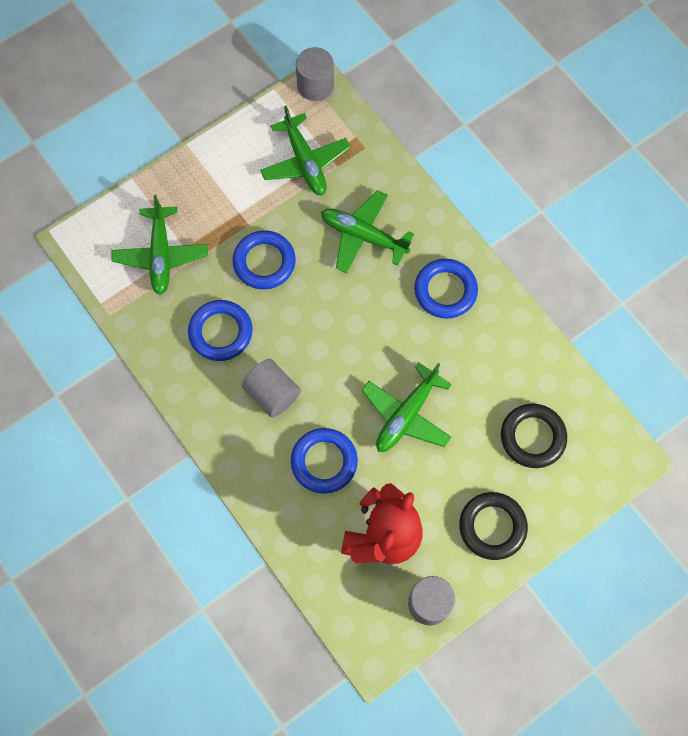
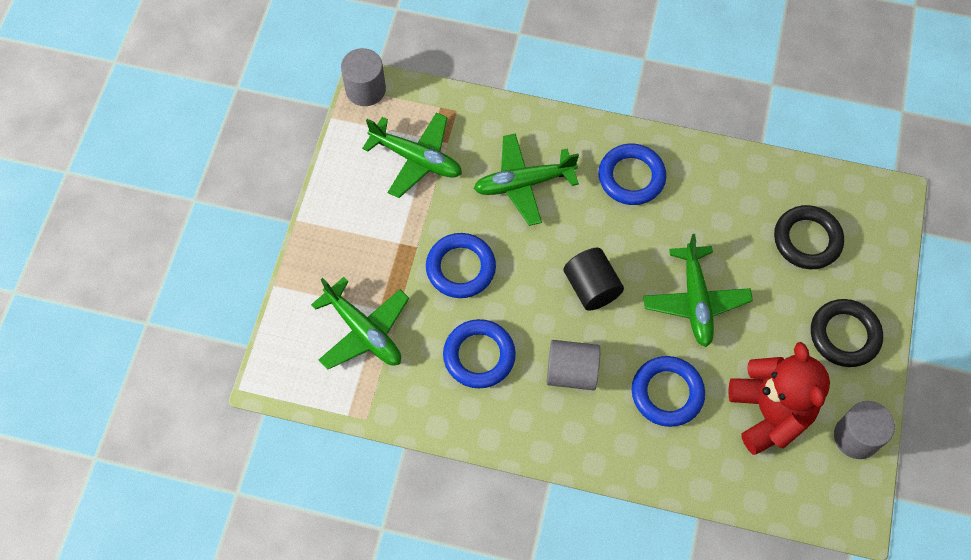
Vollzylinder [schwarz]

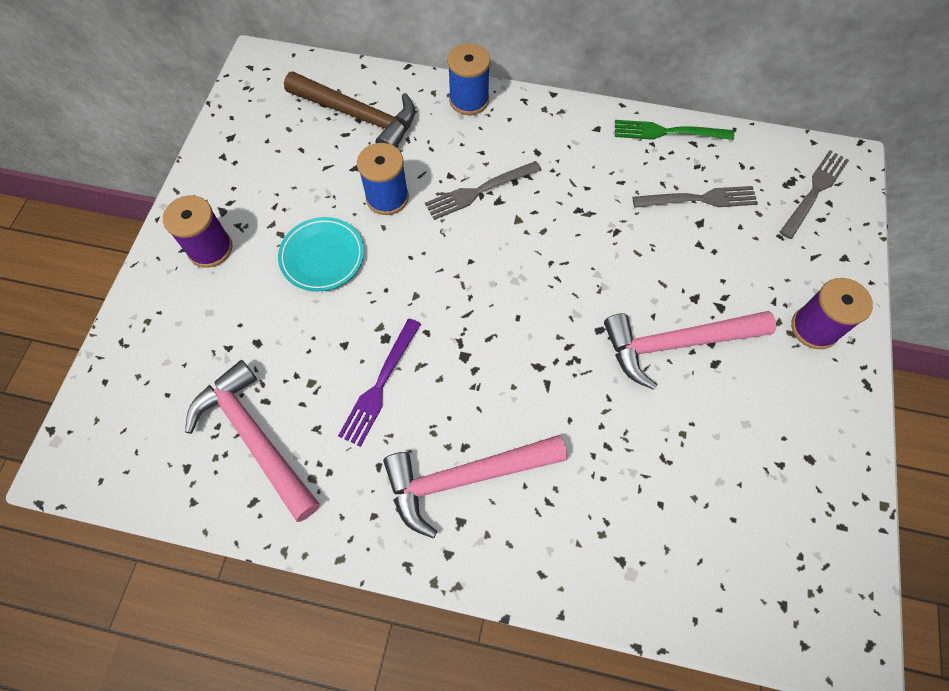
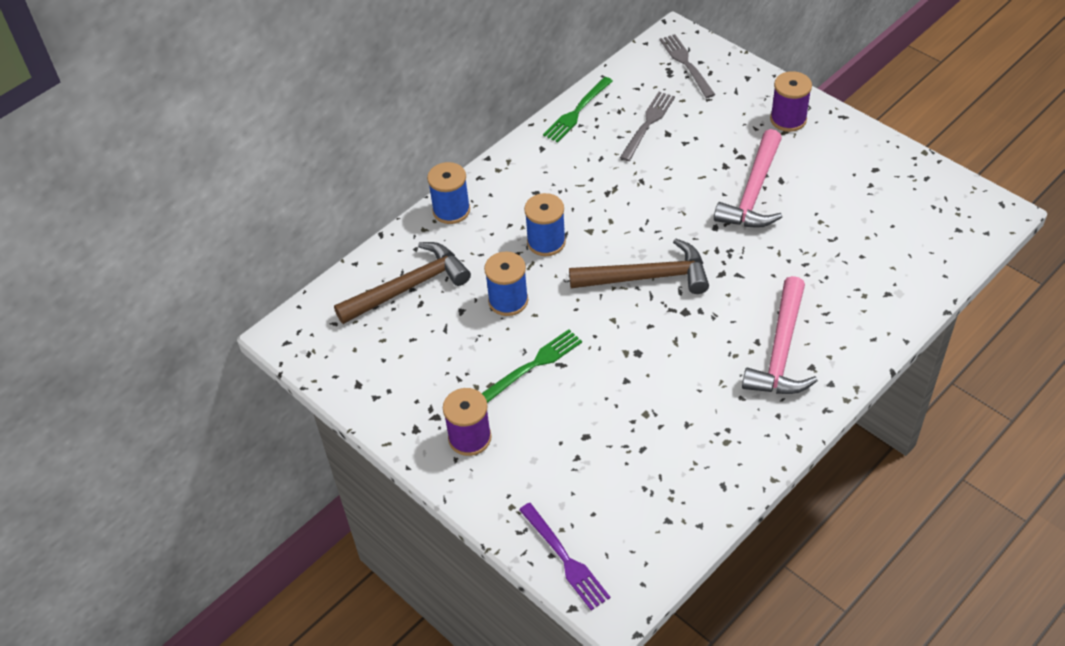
Garnrolle [blau] (no. 3 from left)
Gabel [grün] (no. 1 from left)
Gabel [lila]
Hammer [rosa] (no. 1 from left in the first image)
Hammer [braun] (no. 2 from left)

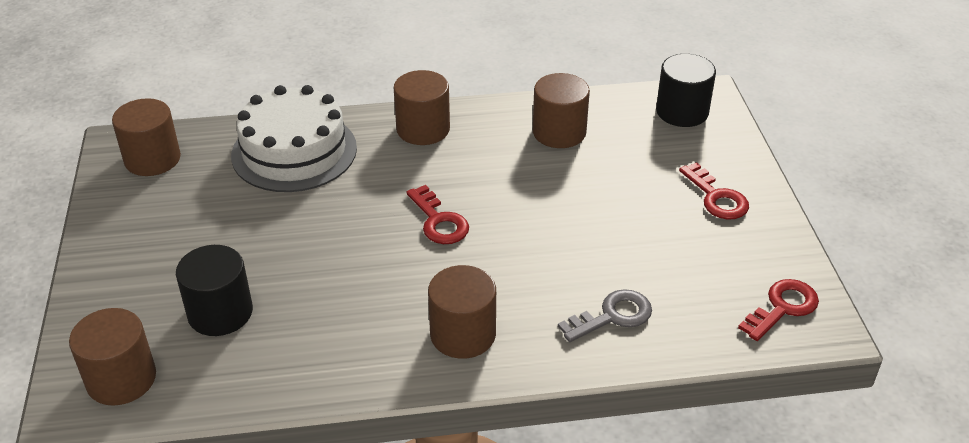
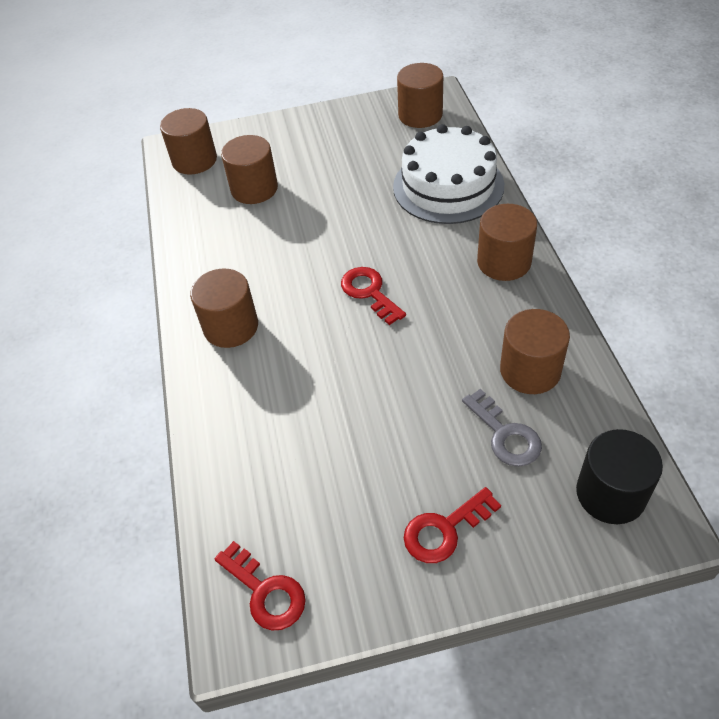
Schlüssel [rot] (no. 2 from left)
Vollzylinder [braun] (no. 3 from left)
Schlüssel [grau]

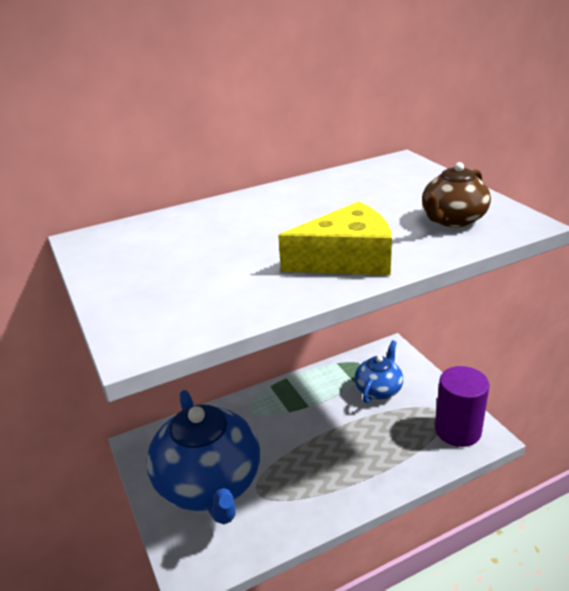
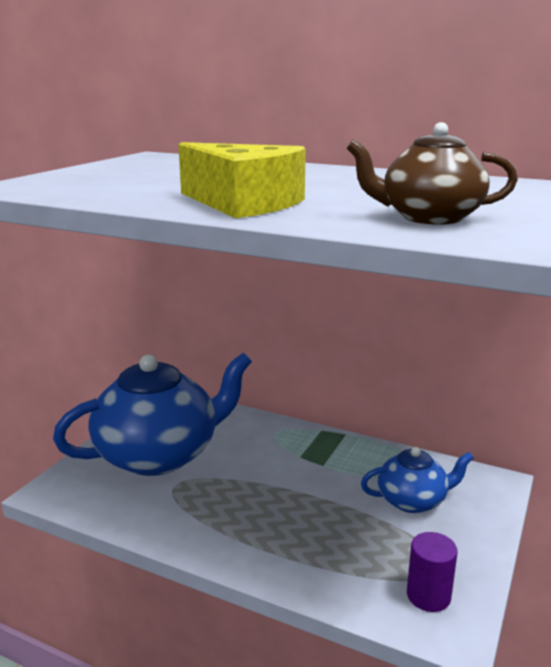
Vollzylinder [lila]
Teekanne [blau] (no. 1 from left)

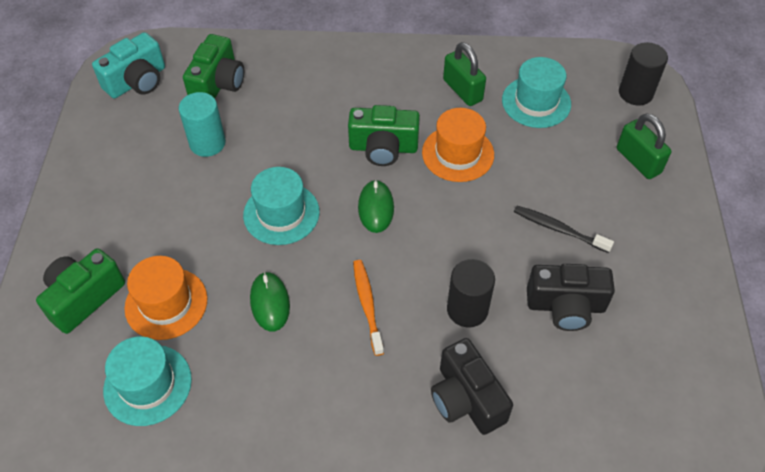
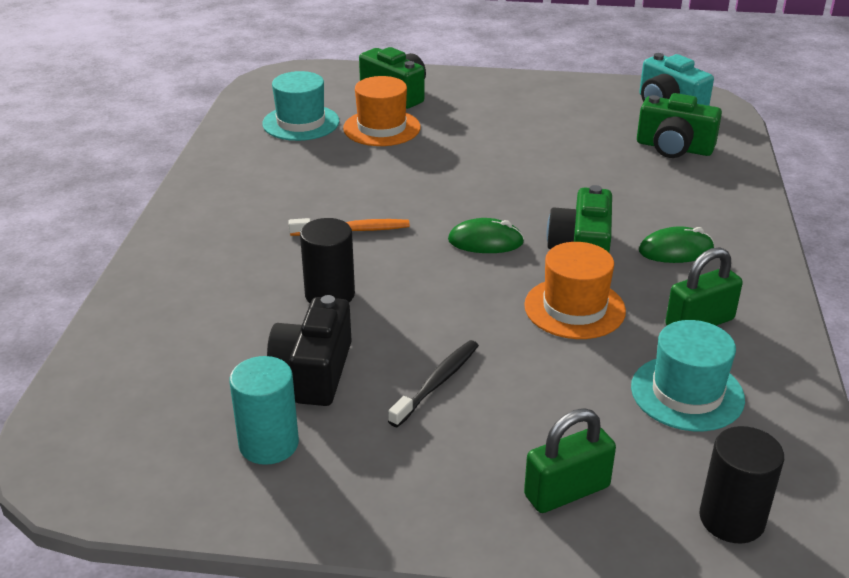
Vollzylinder [türkis]
Hut [türkis] (no. 2 from left in the first image)
Computermaus [grün] (no. 2 from left)
Kamera [schwarz] (no. 1 from left in the first image)

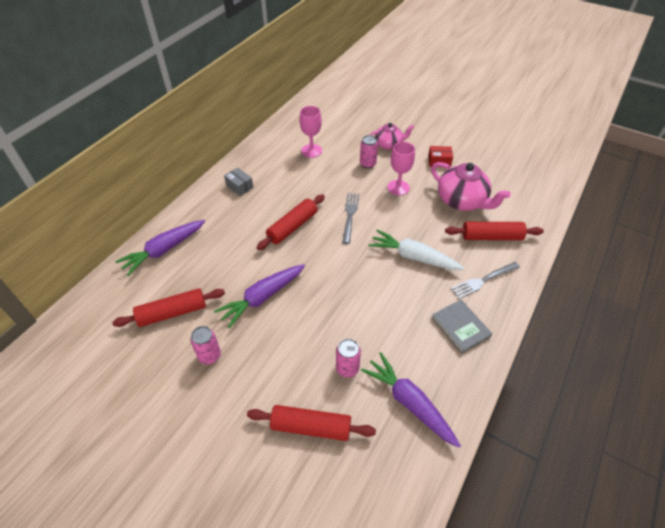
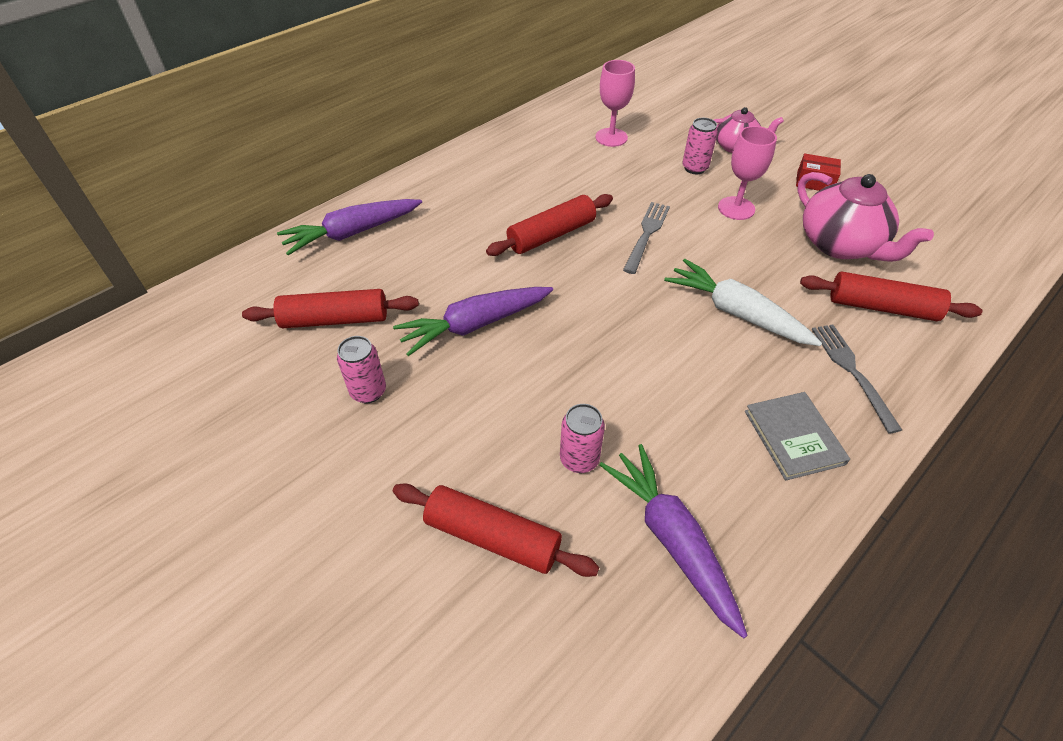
Schachtel [grau]
Gabel [grau] (no. 2 from left)

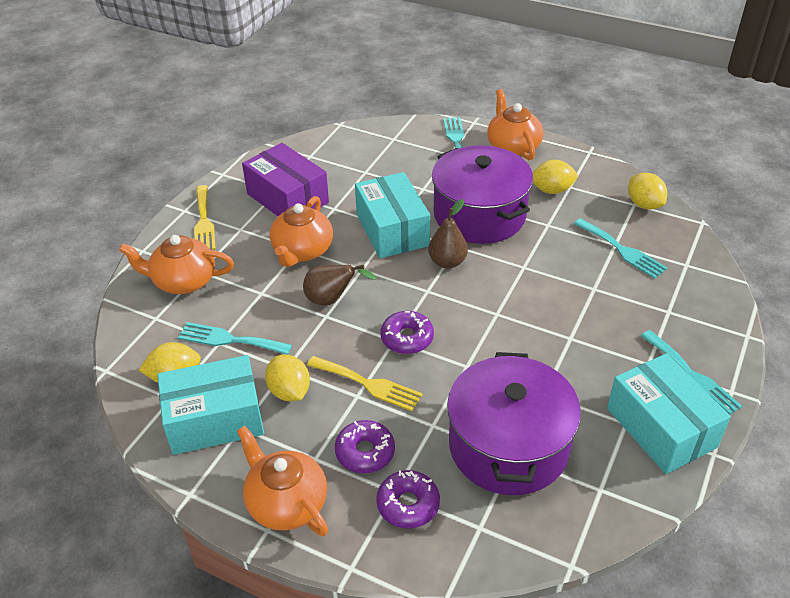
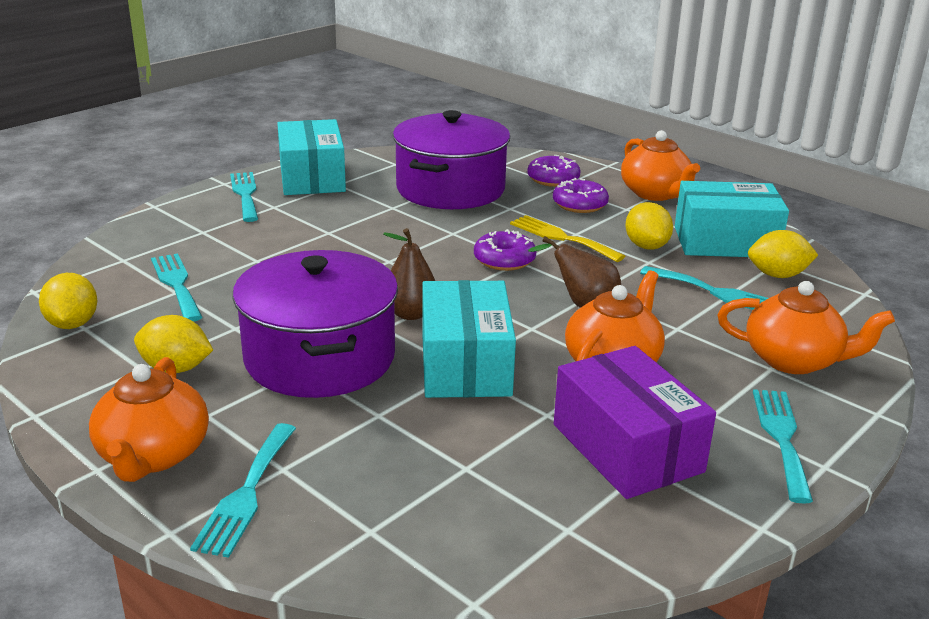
Gabel [türkis] (no. 5 from left)

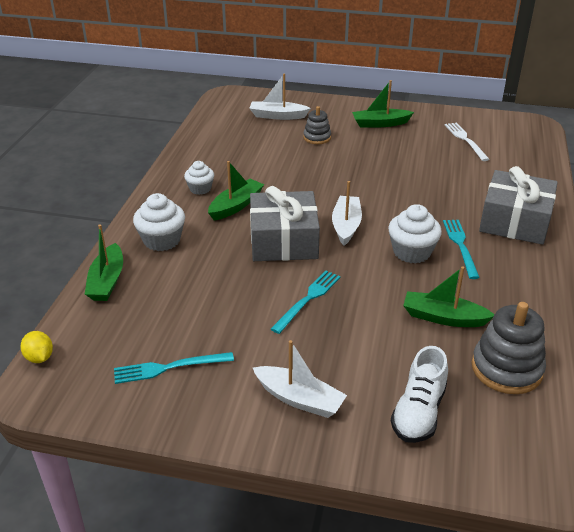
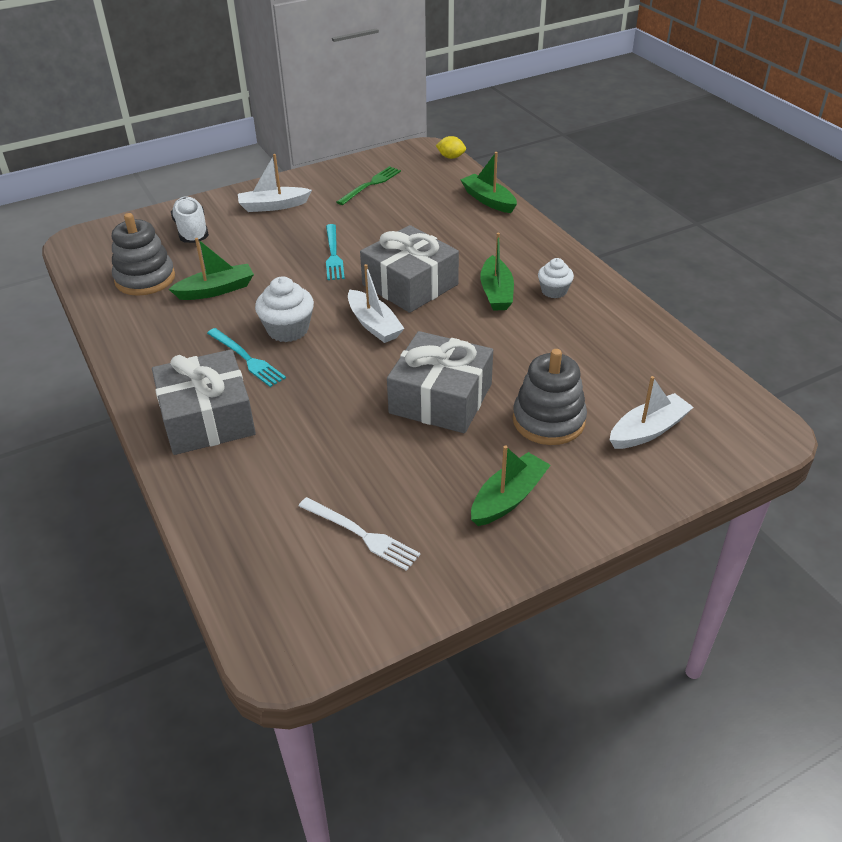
Stapelspielzeug [grau] (no. 2 from left)
Muffin [weiß] (no. 1 from left in the first image)
Gabel [grün]
Geschenk [grau] (no. 3 from left)

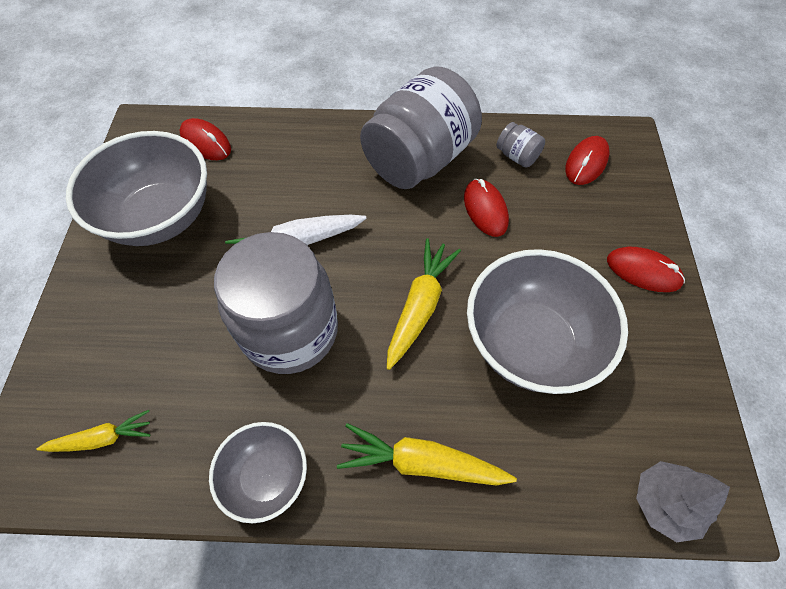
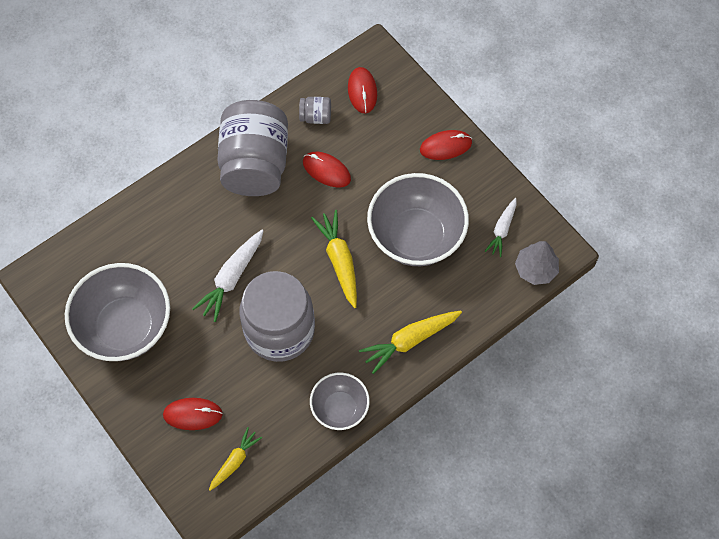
Computermaus [rot] (no. 1 from left)
Karotte [weiß] (no. 2 from left)

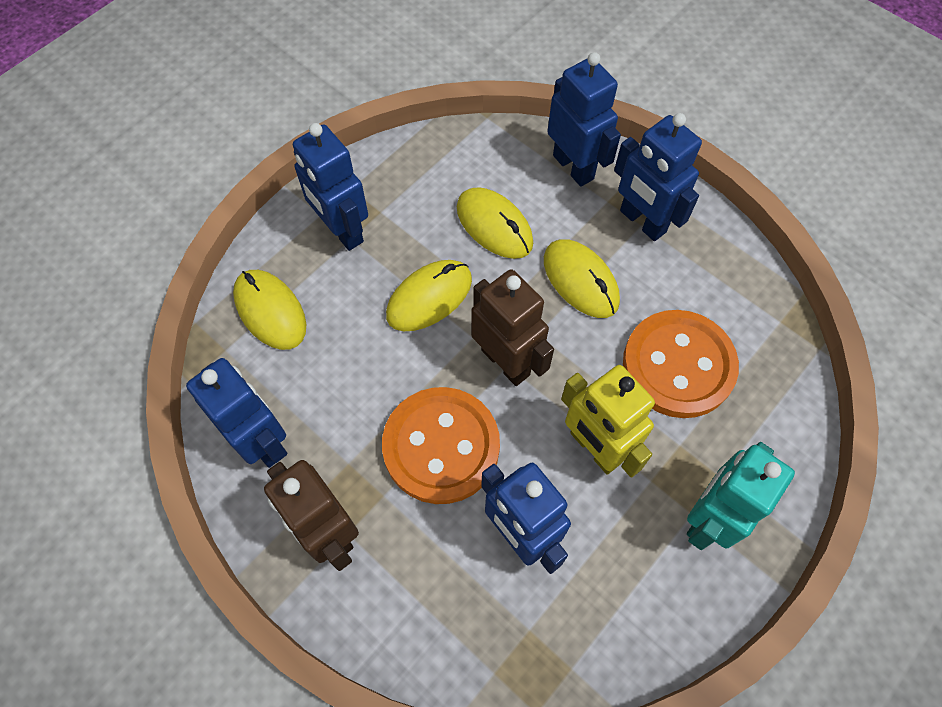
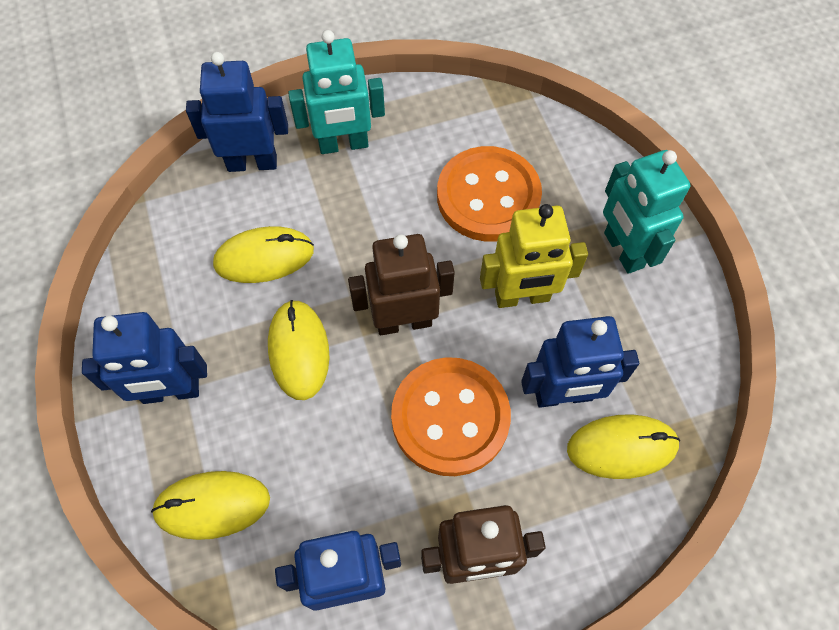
Roboter [türkis] (no. 1 from left)
Computermaus [gelb] (no. 4 from left)

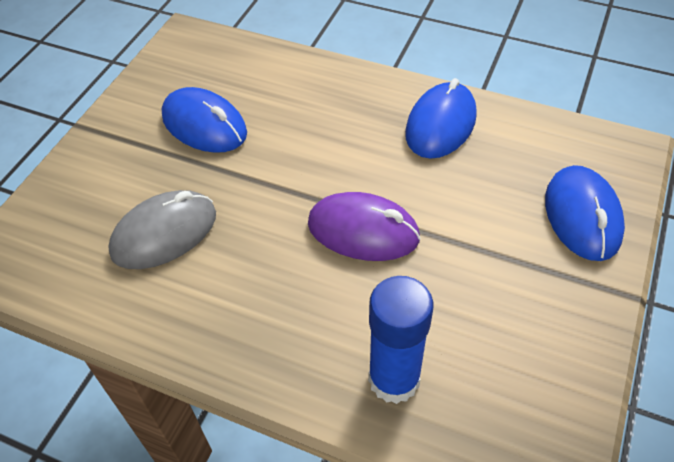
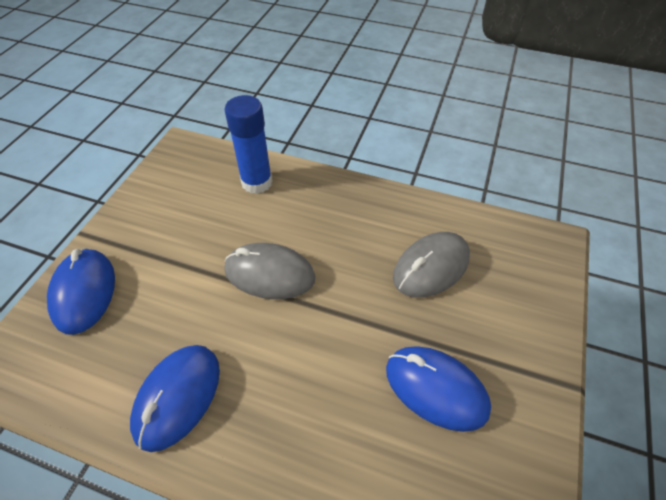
Computermaus [grau] (no. 1 from left)

